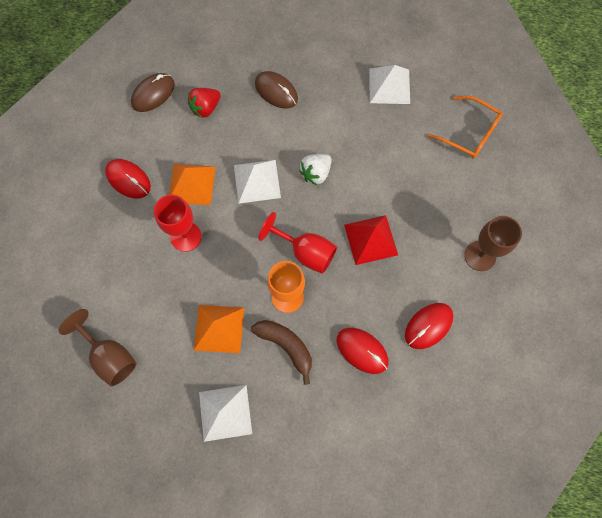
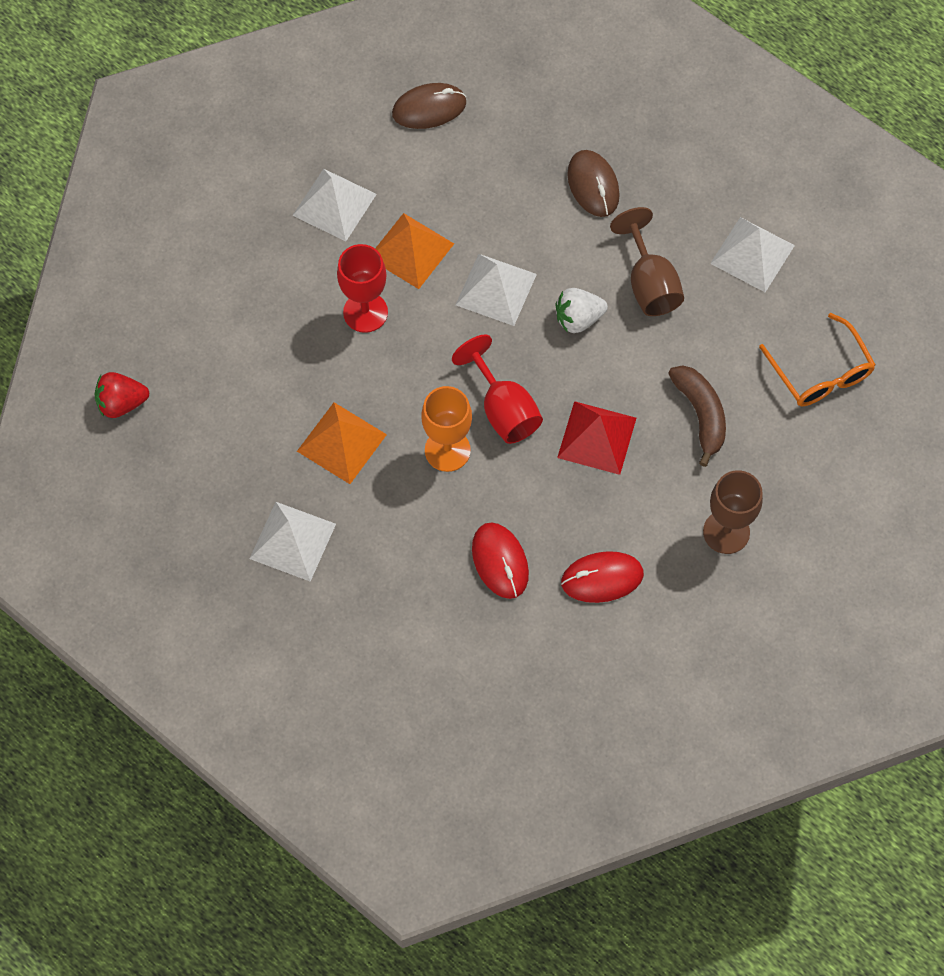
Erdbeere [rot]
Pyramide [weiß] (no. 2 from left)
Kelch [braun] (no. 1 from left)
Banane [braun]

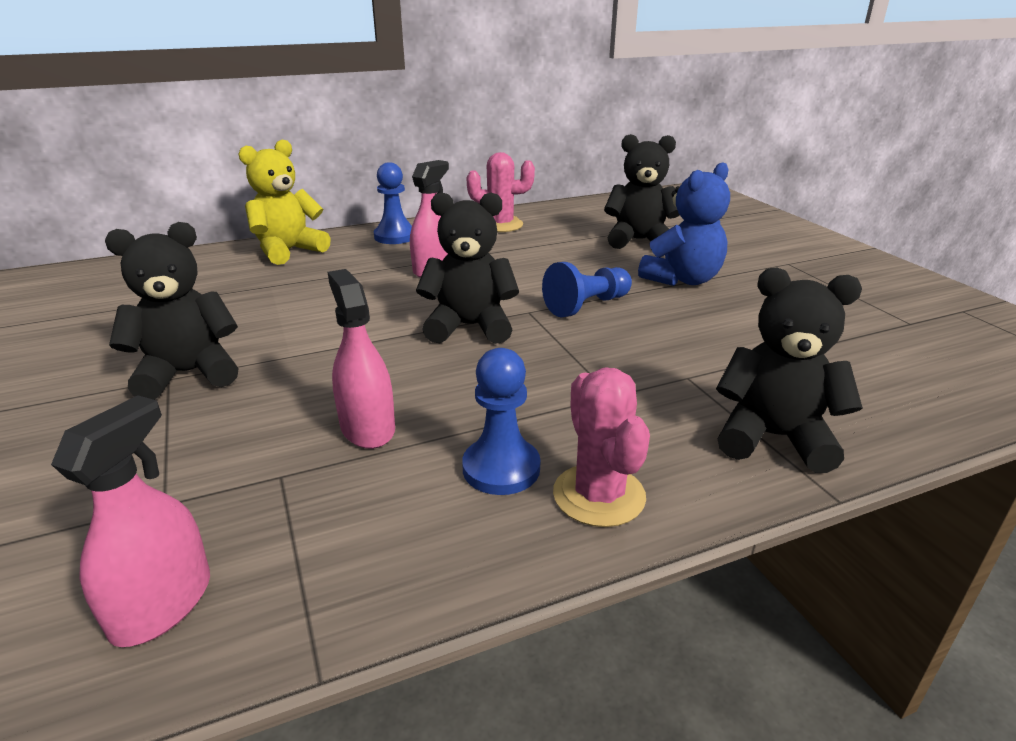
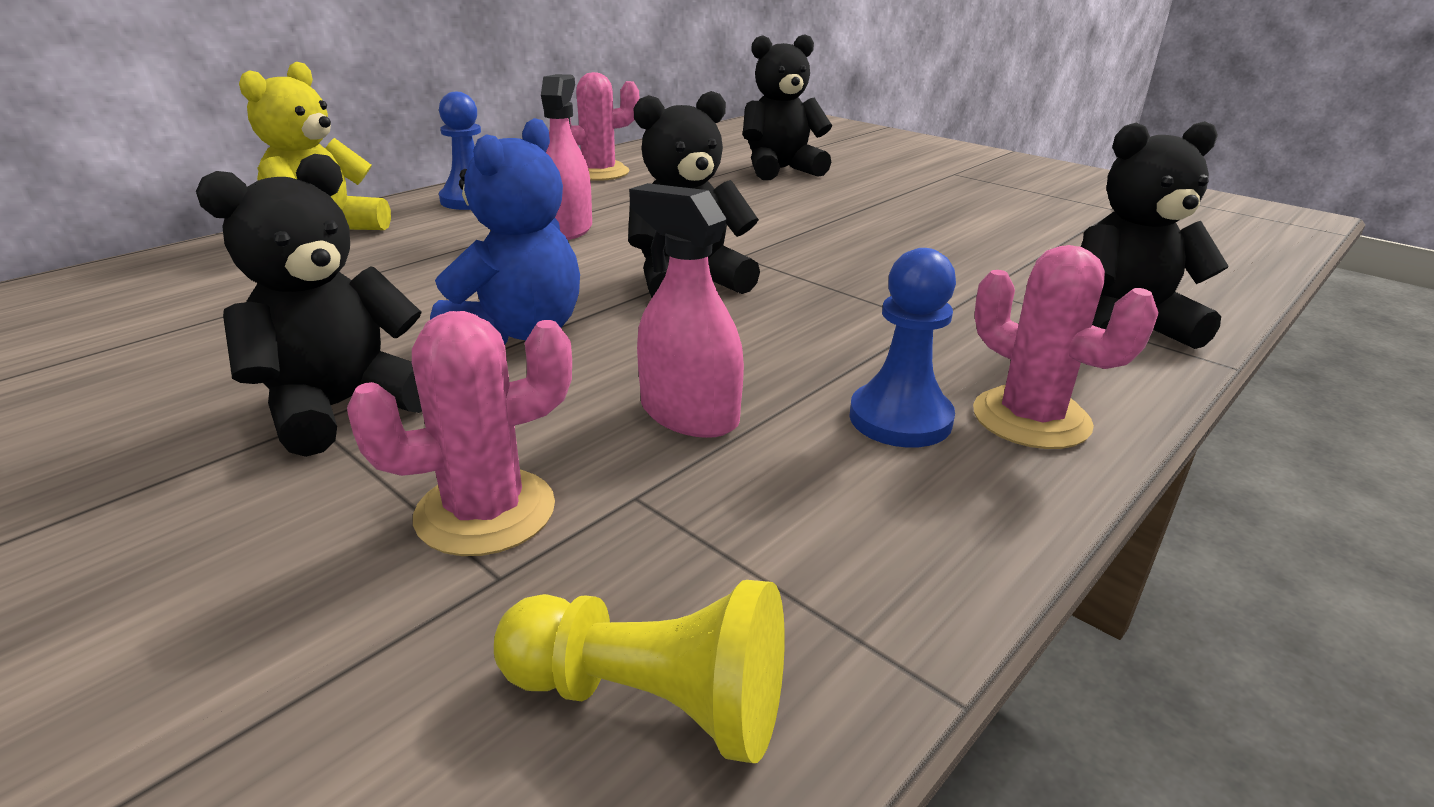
Teddybär [blau]
Bauer [blau] (no. 3 from left in the first image)
Bauer [gelb]
Kaktus [rosa] (no. 1 from left)

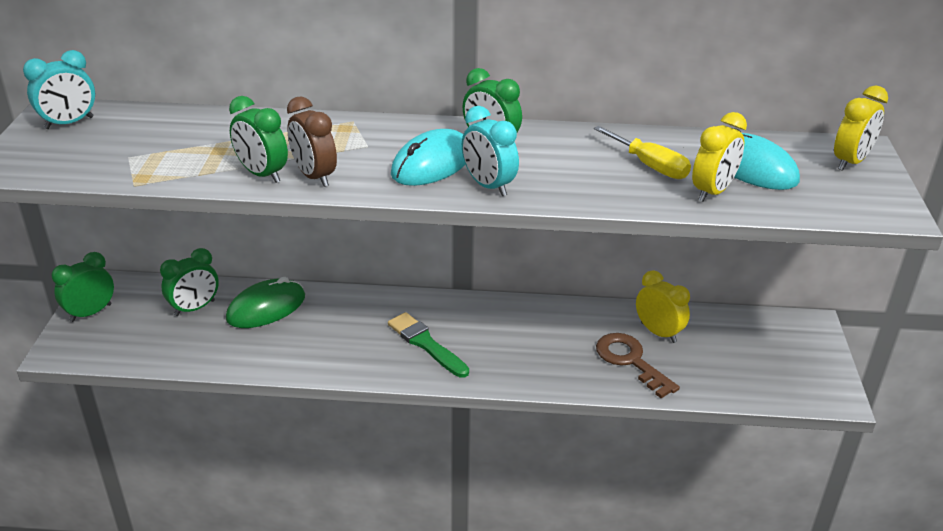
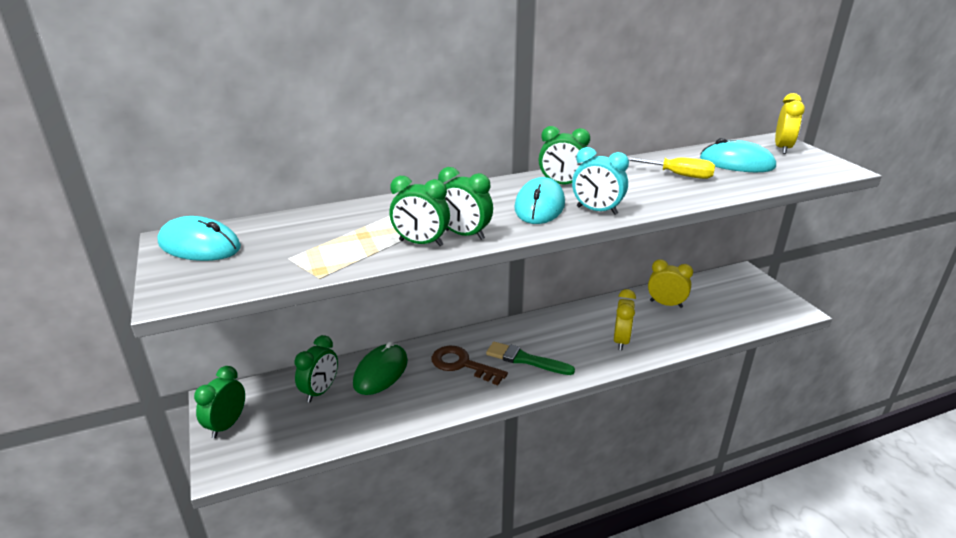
Computermaus [türkis] (no. 1 from left)
Wecker [grün] (no. 4 from left)
Wecker [gelb] (no. 1 from left)
Schlüssel [braun]

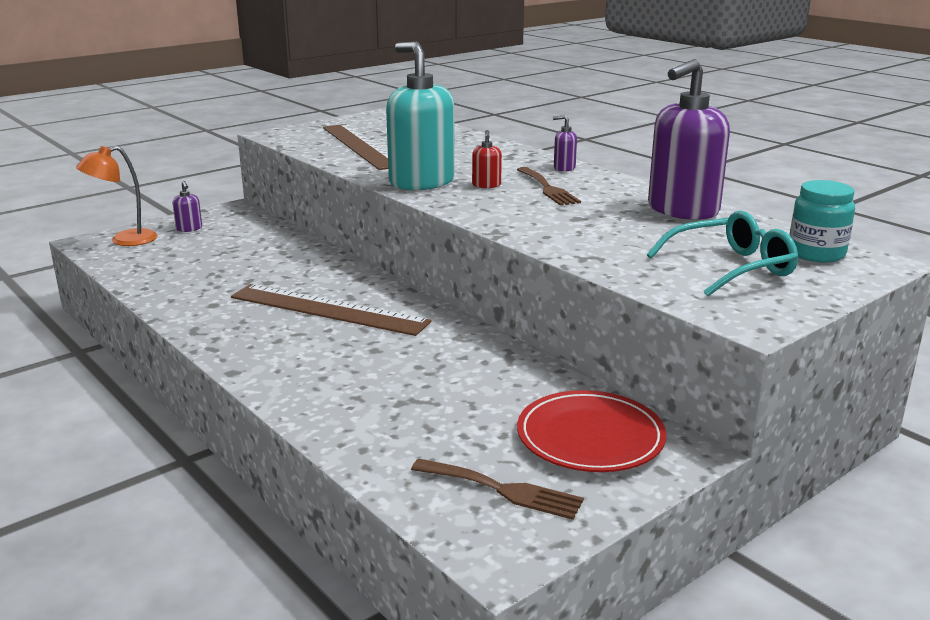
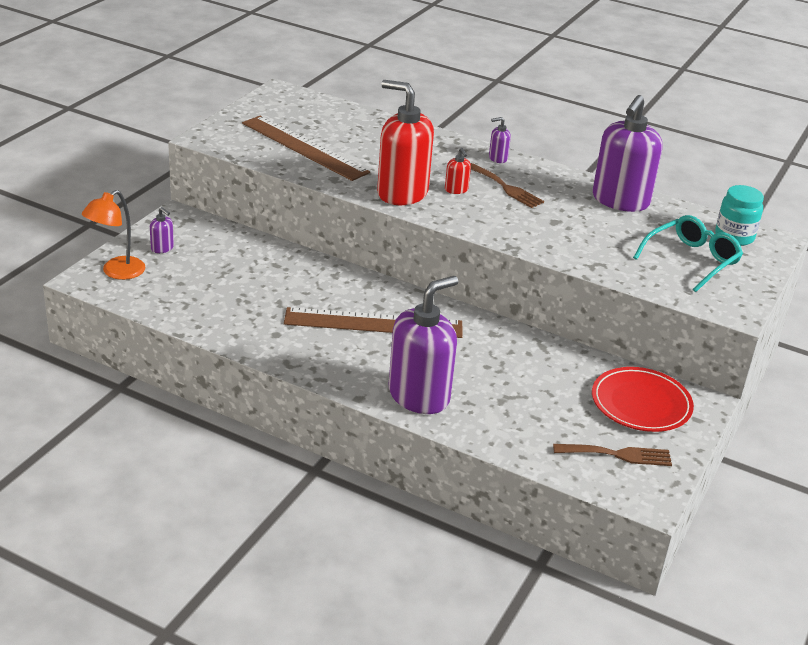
Seifenspender [rot] (no. 1 from left)
Seifenspender [lila] (no. 2 from left)

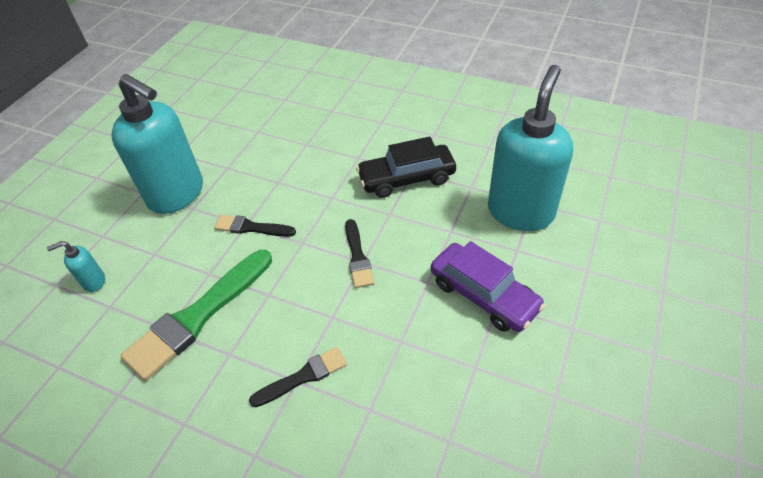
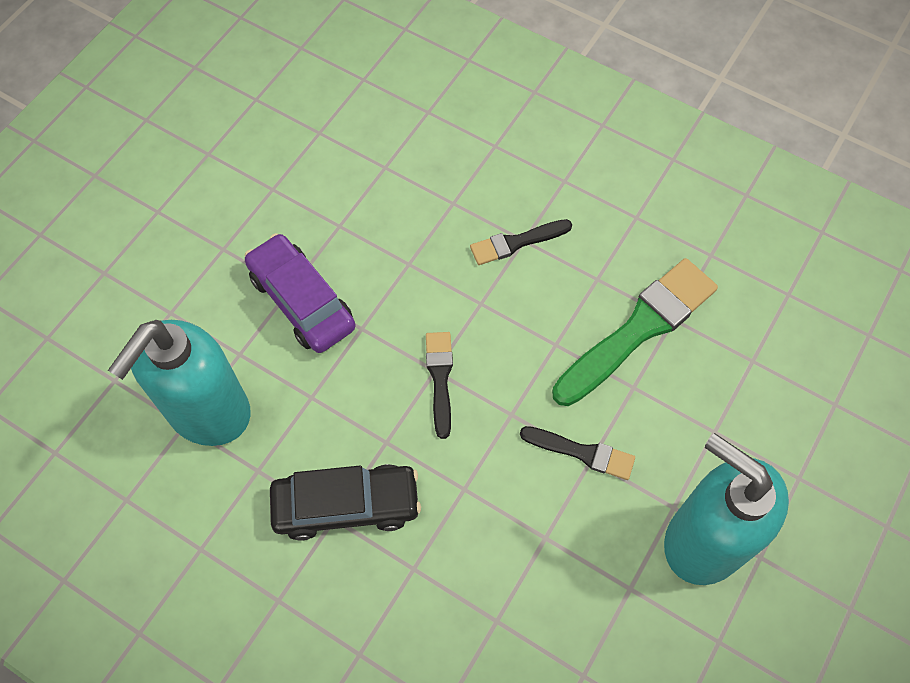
Seifenspender [türkis] (no. 1 from left in the first image)

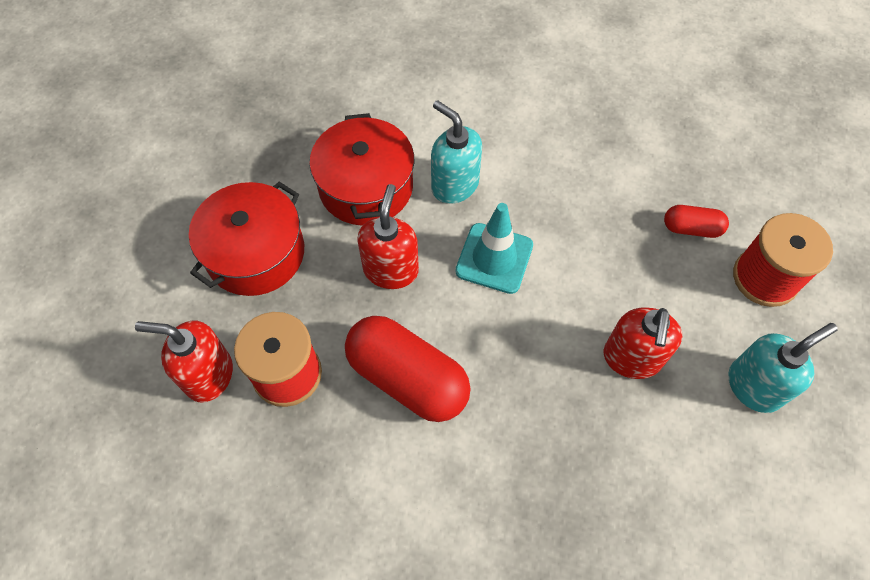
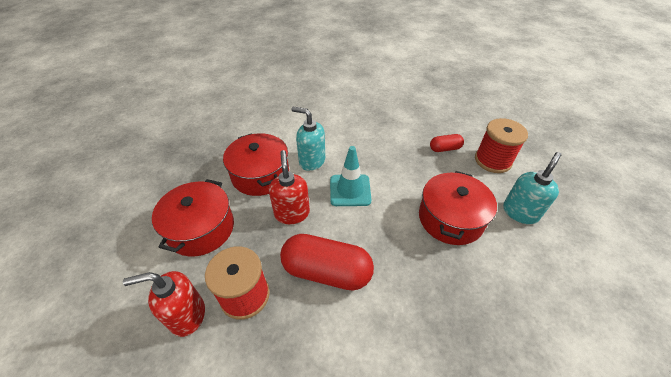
Kochtopf [rot] (no. 3 from left)

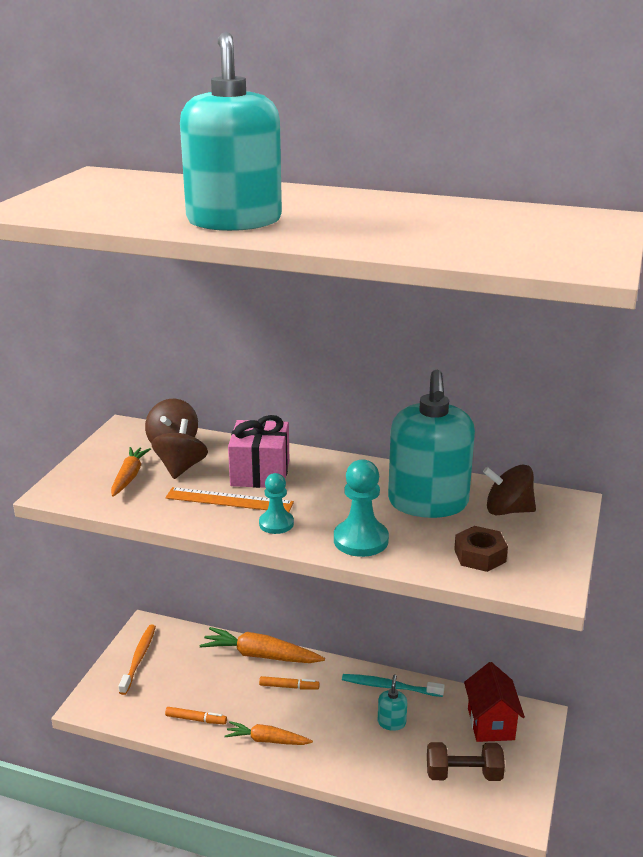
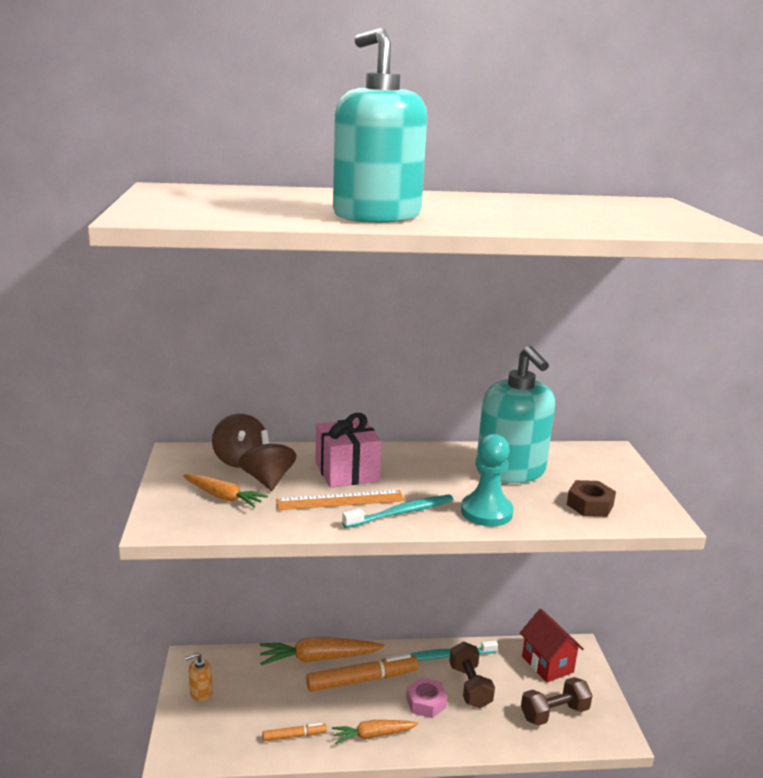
Karotte [orange] (no. 1 from left)
Kreisel [braun] (no. 3 from left in the first image)
Zahnbürste [türkis] (no. 1 from left)
Seifenspender [orange]
Hantel [braun] (no. 1 from left)
Filzstift [orange] (no. 2 from left)
Sechskantmutter [rosa]

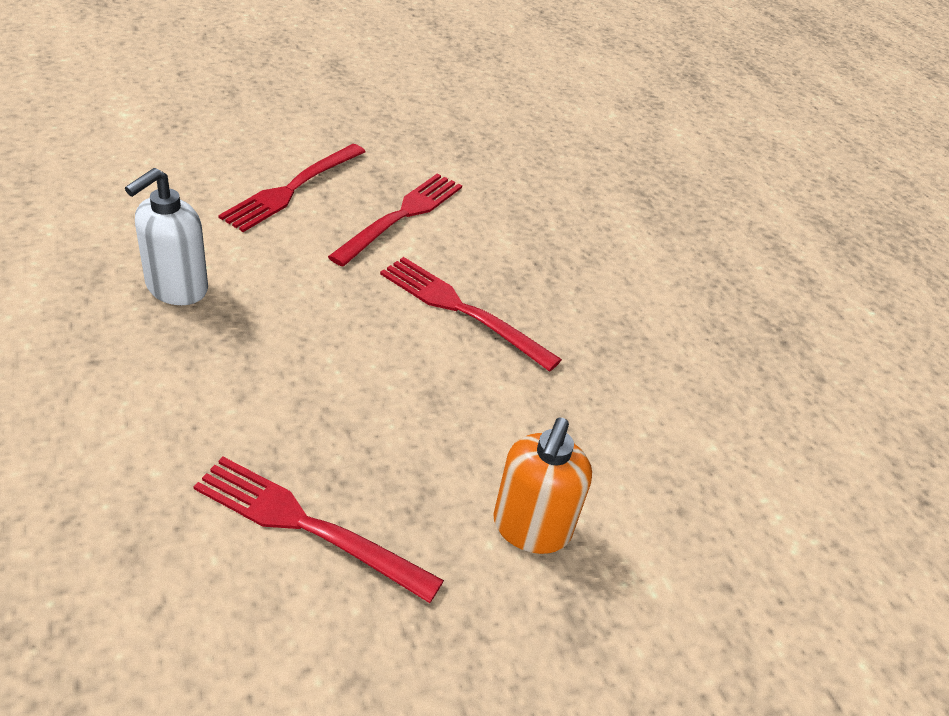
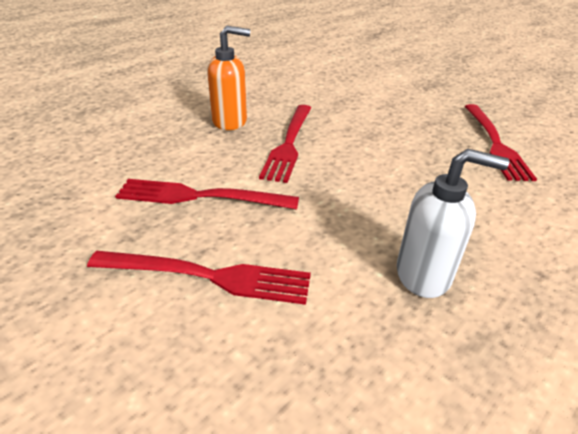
Seifenspender [orange]

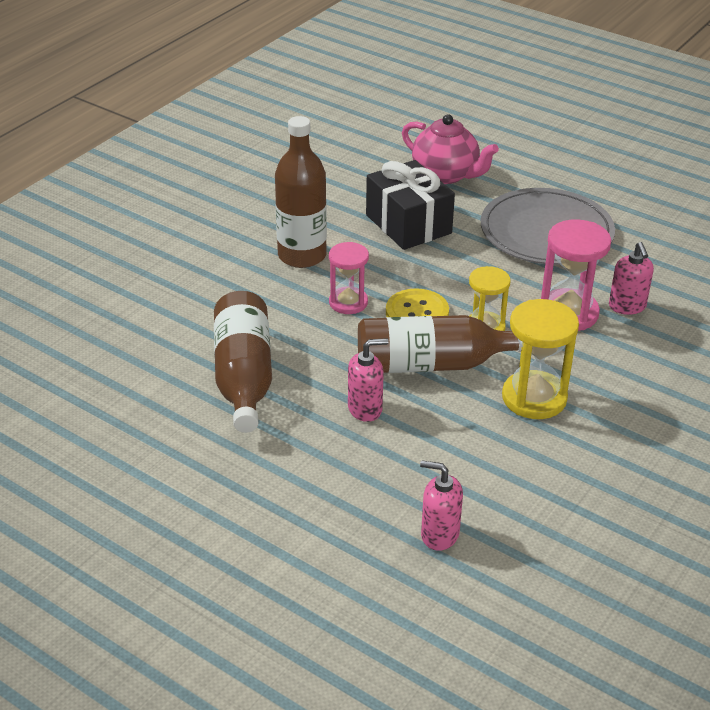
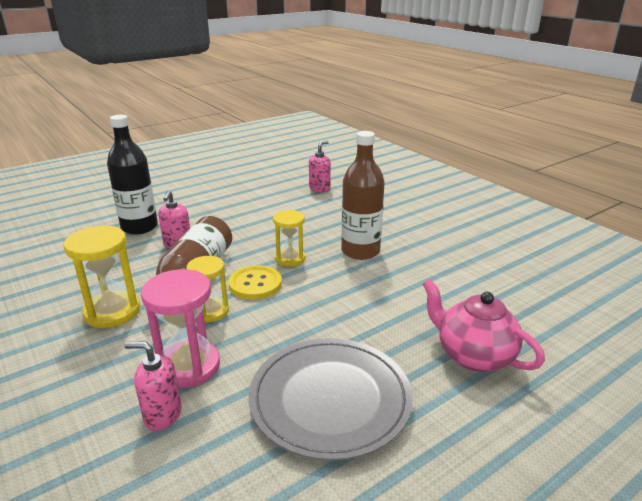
Teekanne [rosa]
Geschenk [schwarz]
Sanduhr [gelb] (no. 3 from left)
Flasche [braun] (no. 1 from left in the first image)
Seifenspender [rosa] (no. 3 from left)
Flasche [schwarz]

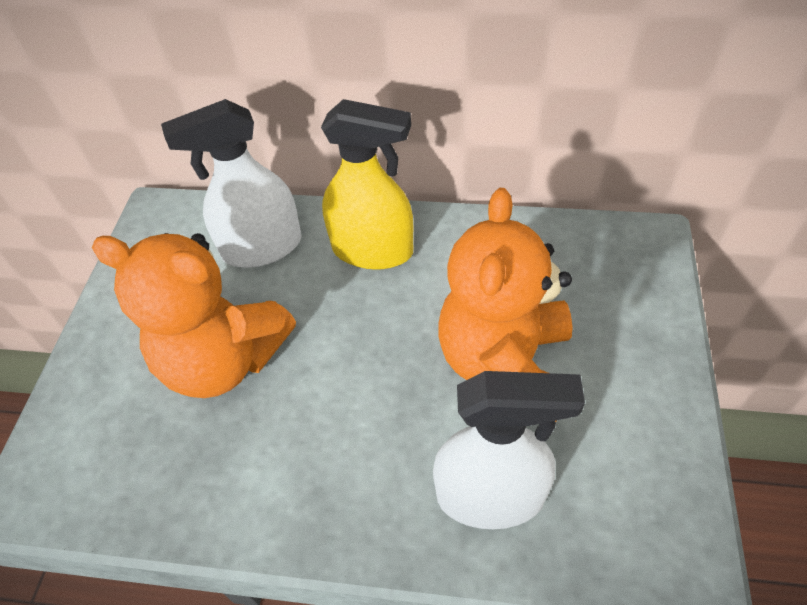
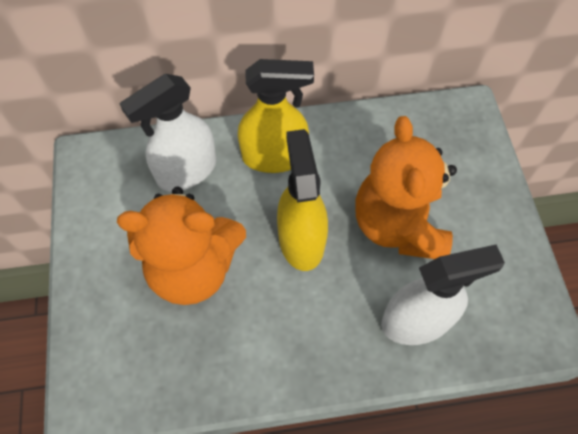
Sprühflasche [gelb] (no. 2 from left)

